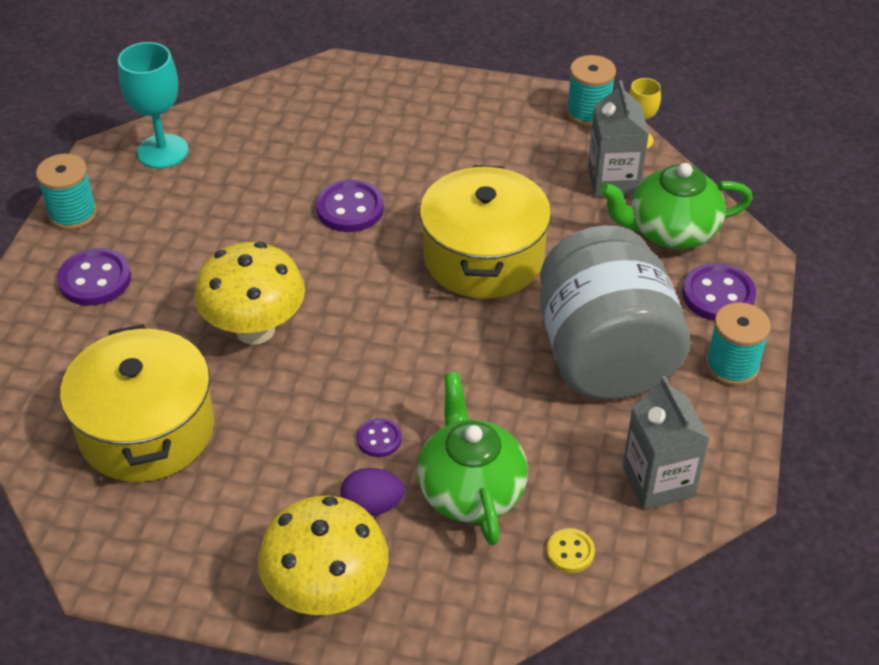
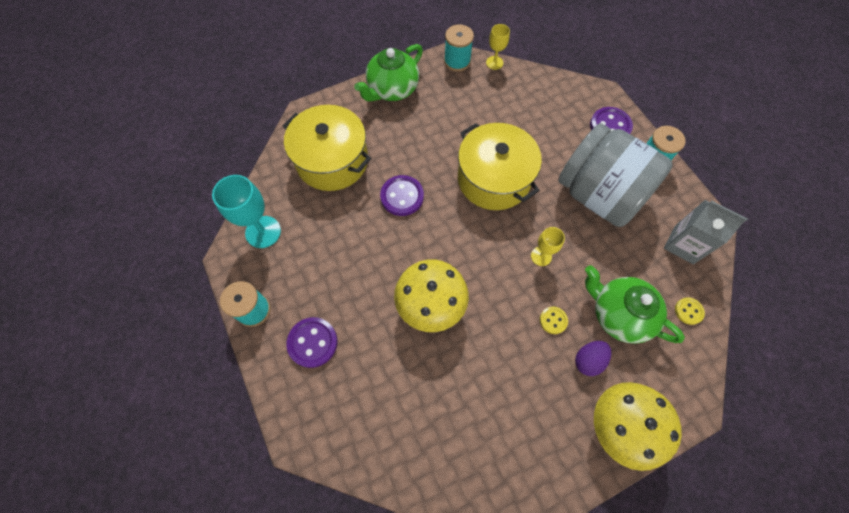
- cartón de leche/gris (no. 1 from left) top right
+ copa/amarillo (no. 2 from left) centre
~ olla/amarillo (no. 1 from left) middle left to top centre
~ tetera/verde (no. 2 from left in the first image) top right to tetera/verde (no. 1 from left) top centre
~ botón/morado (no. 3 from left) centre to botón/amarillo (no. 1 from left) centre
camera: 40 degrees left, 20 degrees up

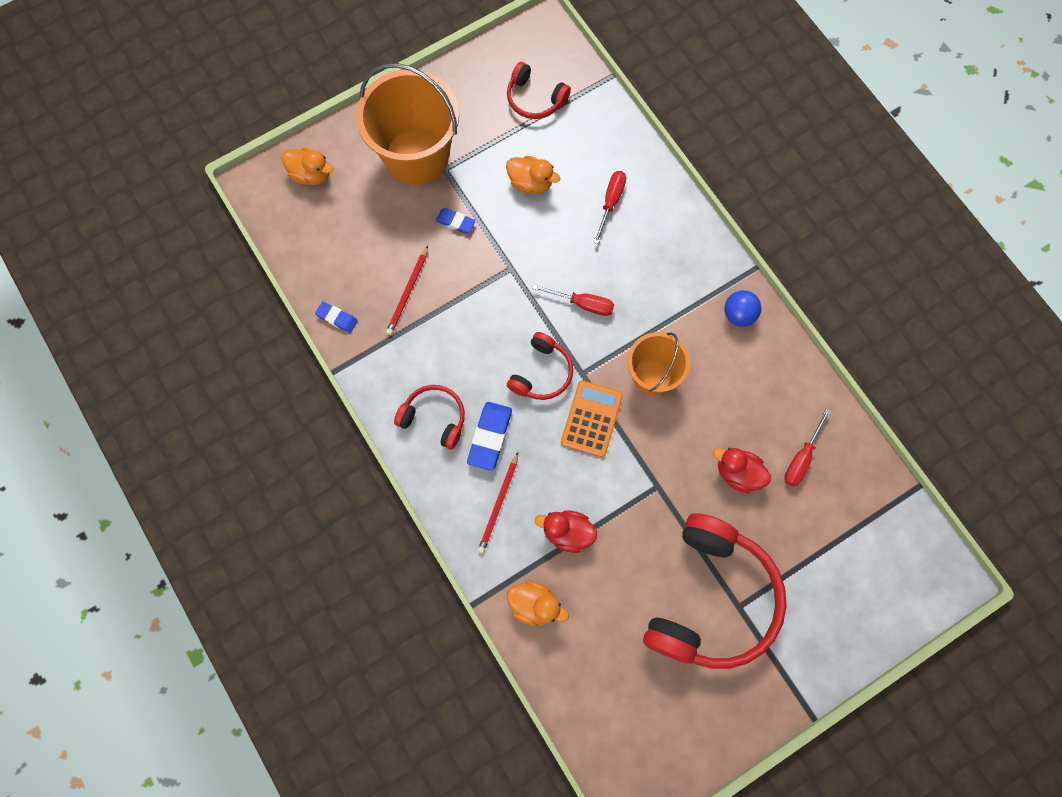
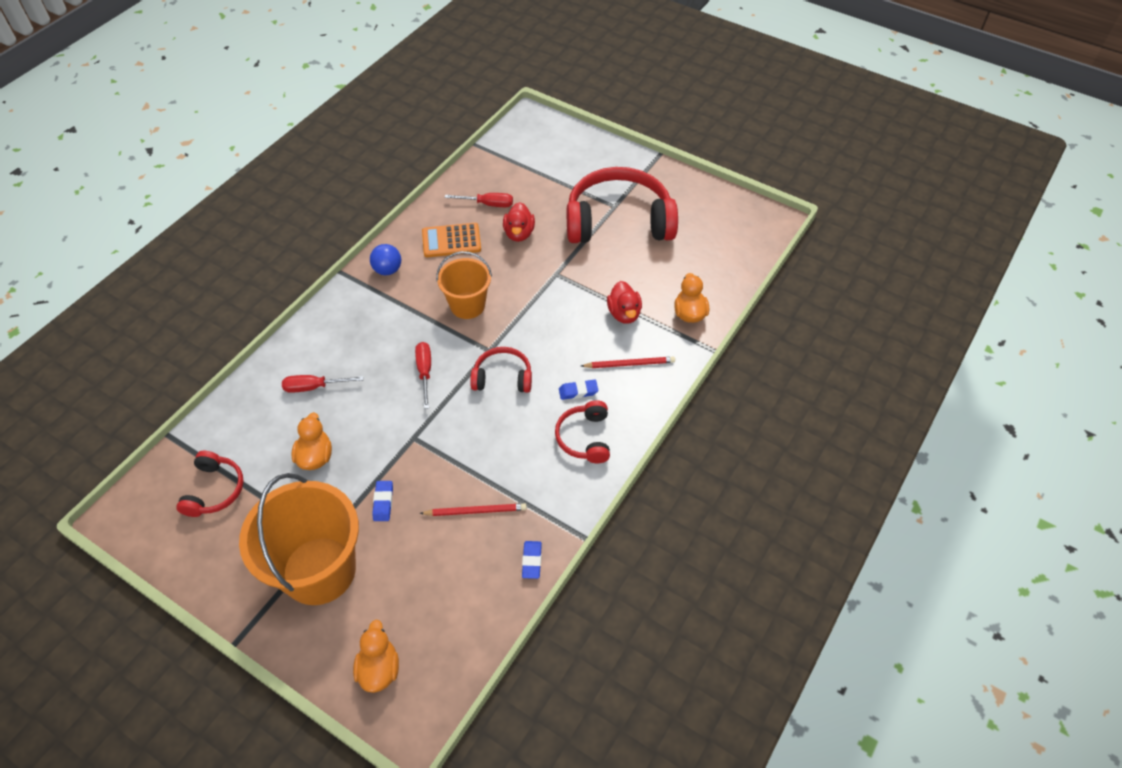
~ calculadora/naranja centre to top centre
~ goma de borrar/azul (no. 3 from left) centre = centre x0.60
camera: 115 degrees left, 20 degrees down

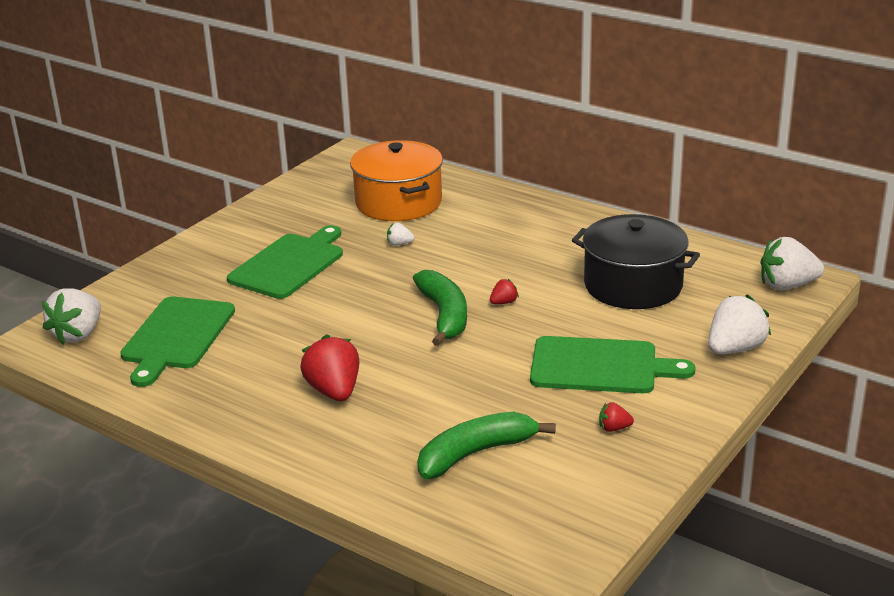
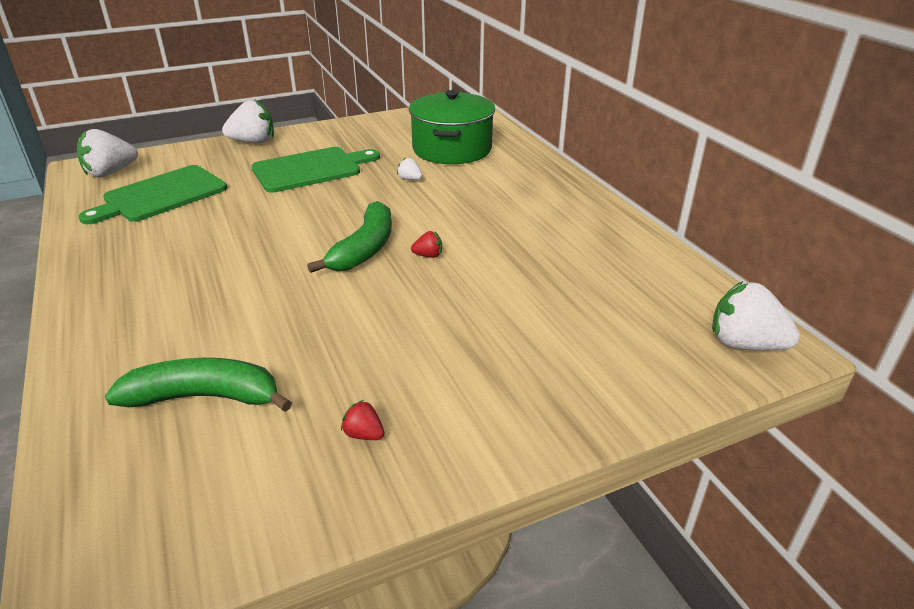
- fresa/rojo (no. 1 from left) centre
- tabla de cortar/verde (no. 3 from left) middle right
- olla/negro middle right
~ fresa/blanco (no. 3 from left in the first image) middle right to fresa/blanco (no. 2 from left) top left
~ olla/naranja top centre to olla/verde top centre
camera: 30 degrees right, 5 degrees up

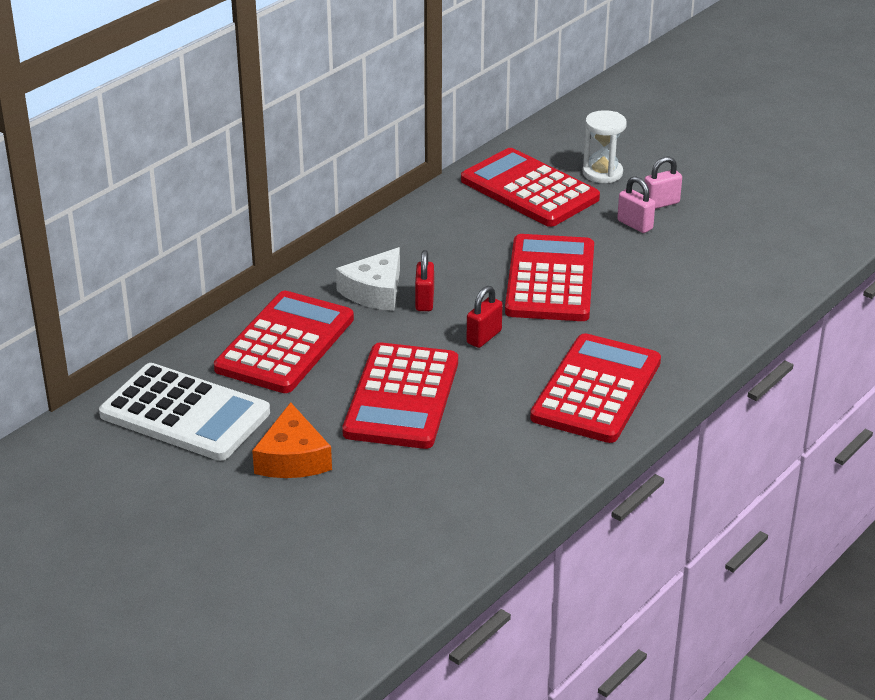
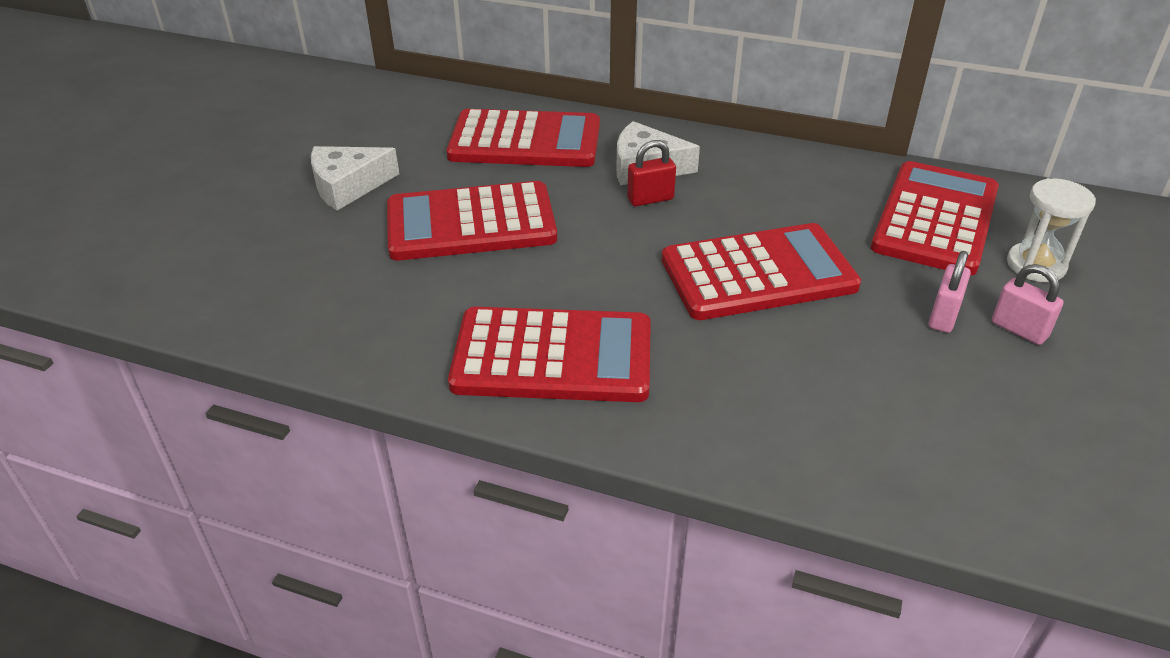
- calculadora/blanco middle left
- candado/rojo (no. 2 from left) centre
~ queso/naranja centre to queso/blanco (no. 1 from left) top left
camera: 70 degrees right, 5 degrees up

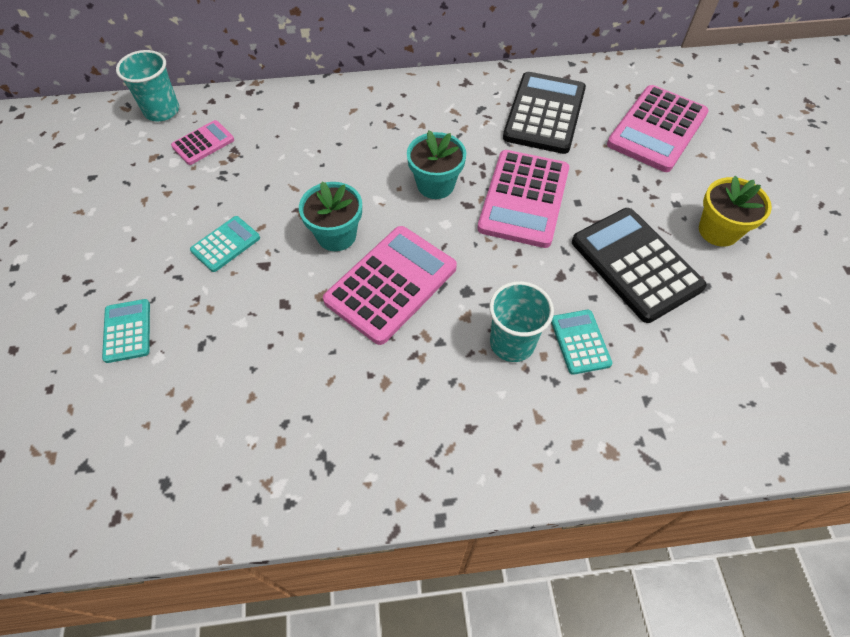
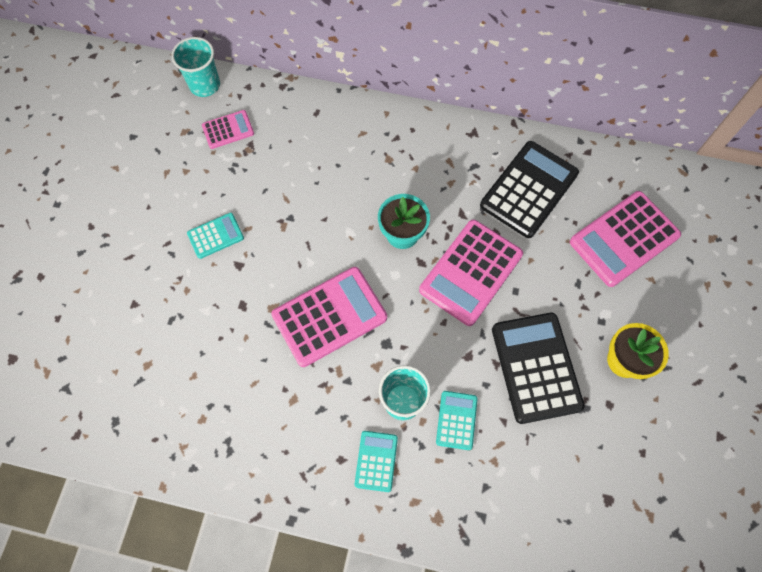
- maceta/turquesa (no. 1 from left) centre
~ calculadora/turquesa (no. 1 from left in the first image) middle left to calculadora/turquesa (no. 2 from left) bottom centre
camera: 20 degrees right, 10 degrees up

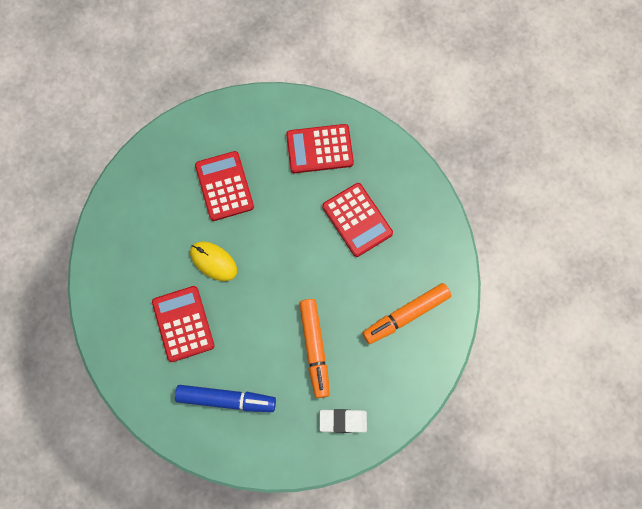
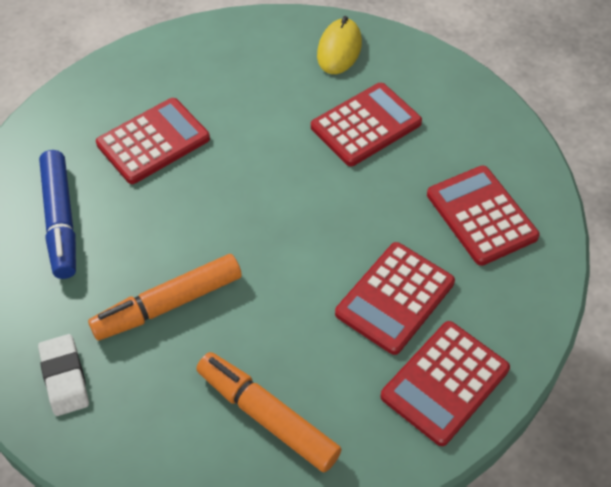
+ calculadora/rojo (no. 4 from left) bottom right
~ ratón/amarillo middle left to top centre
camera: 70 degrees right, 20 degrees down

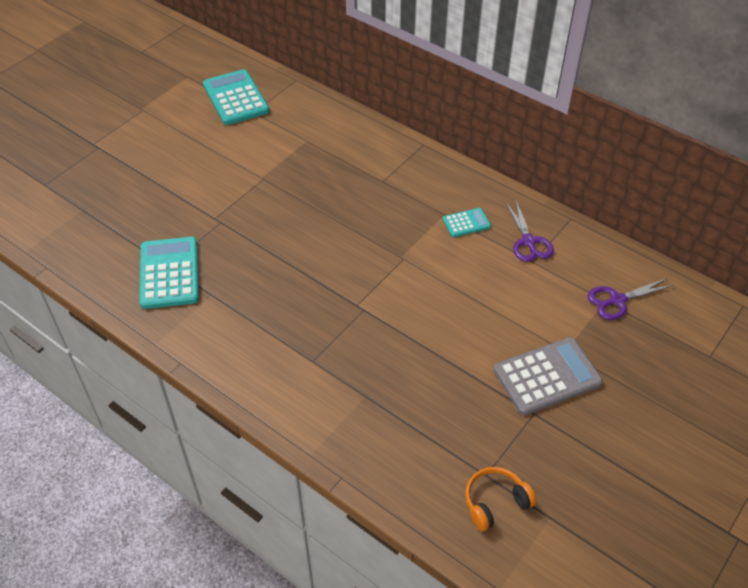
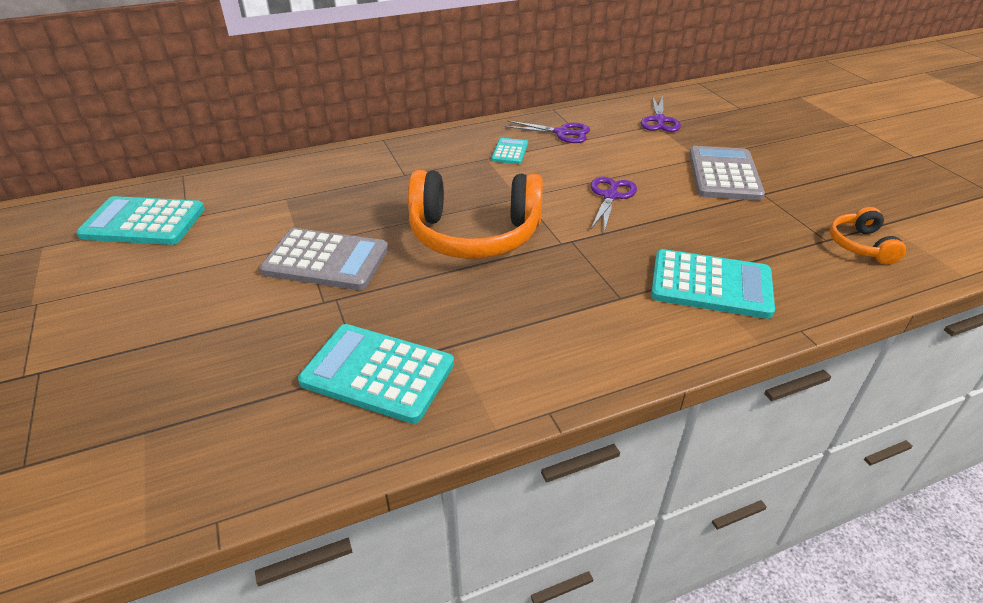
+ calculadora/gris (no. 1 from left) middle left
+ auriculares/naranja (no. 1 from left) centre
+ tijeras/morado (no. 2 from left) centre
+ calculadora/turquesa (no. 4 from left) middle right
camera: 60 degrees left, 10 degrees down

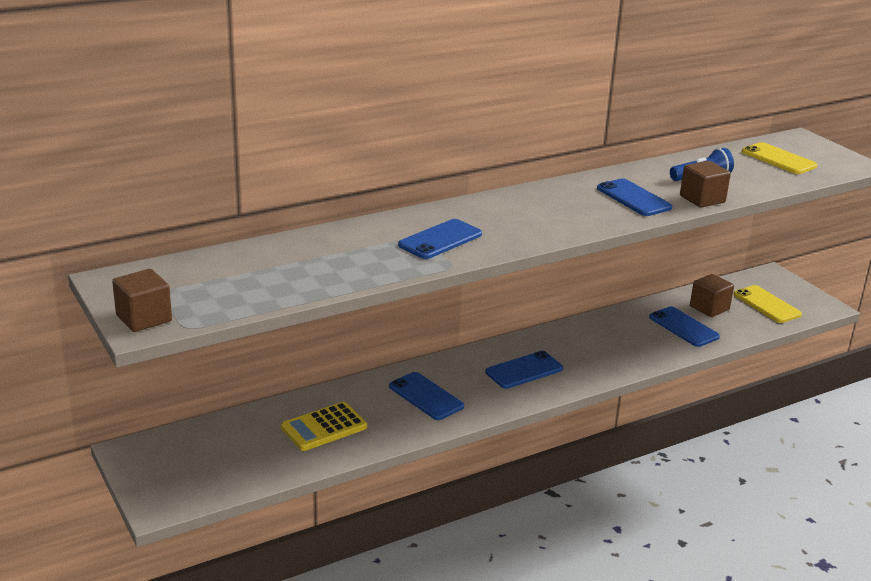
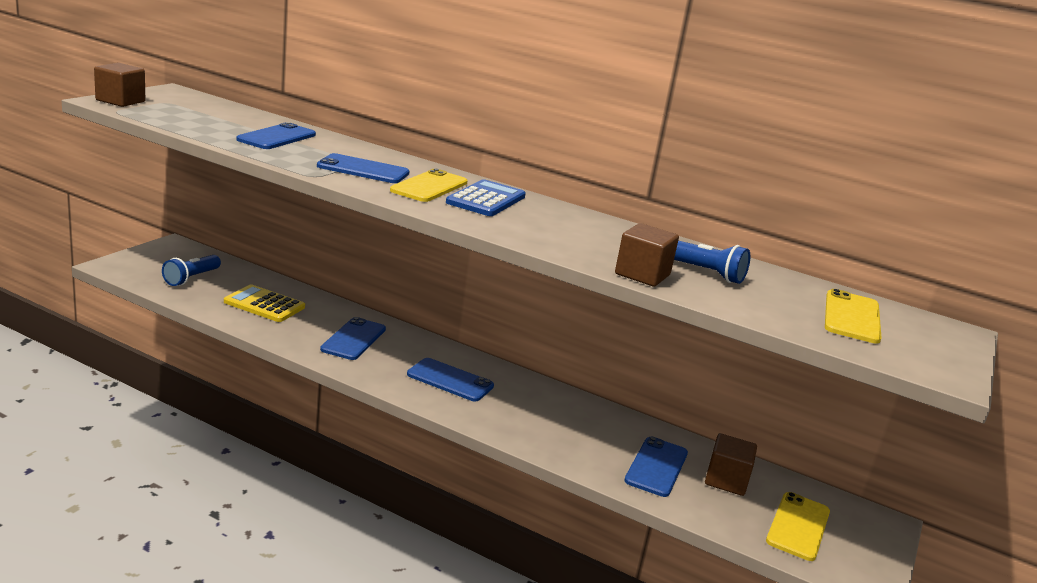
+ lámpara de mano/azul (no. 1 from left) middle left
+ móvil/amarillo (no. 1 from left) top centre
+ calculadora/azul centre
~ móvil/azul (no. 4 from left in the first image) middle right to móvil/azul (no. 1 from left) top left
camera: 55 degrees right, 5 degrees down

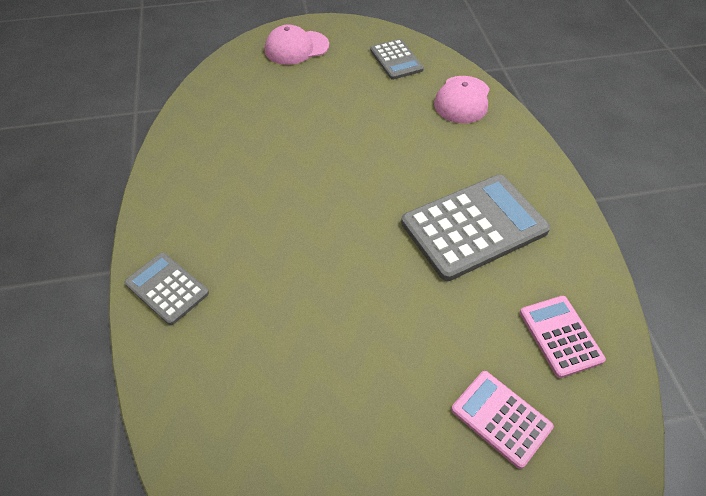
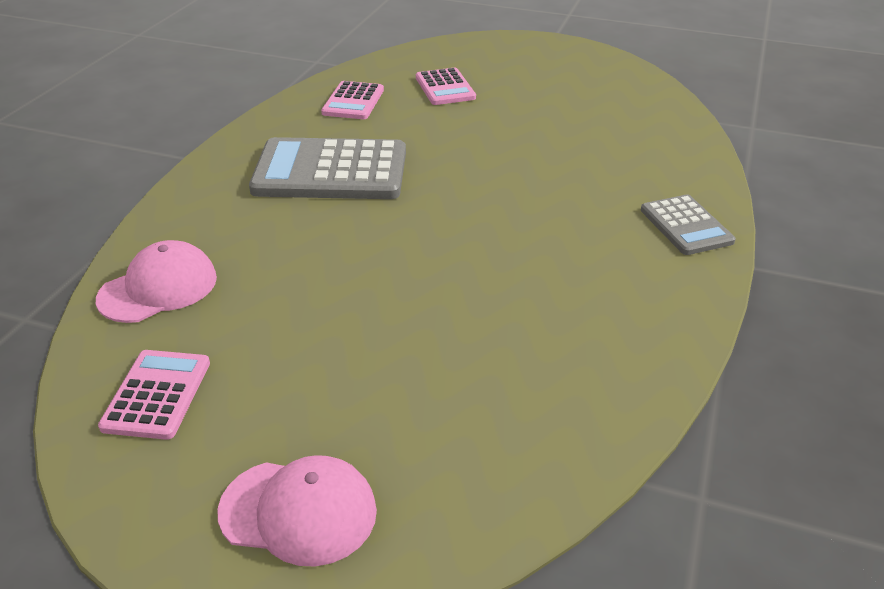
~ calculadora/gris (no. 2 from left) top centre to calculadora/rosa (no. 1 from left) bottom left
camera: 150 degrees left, 15 degrees down

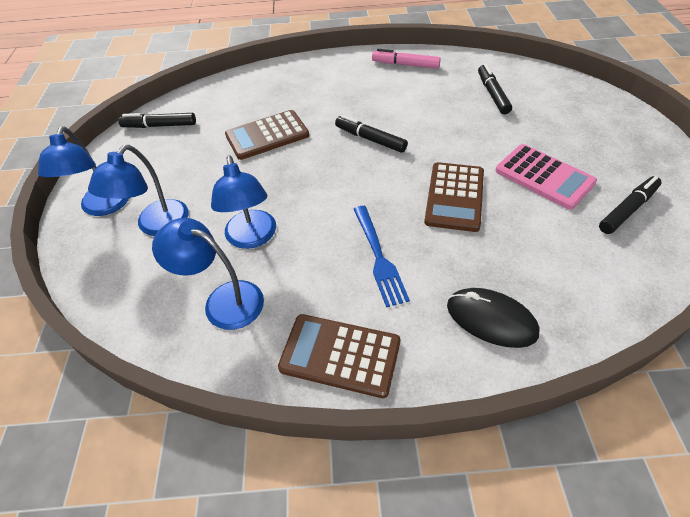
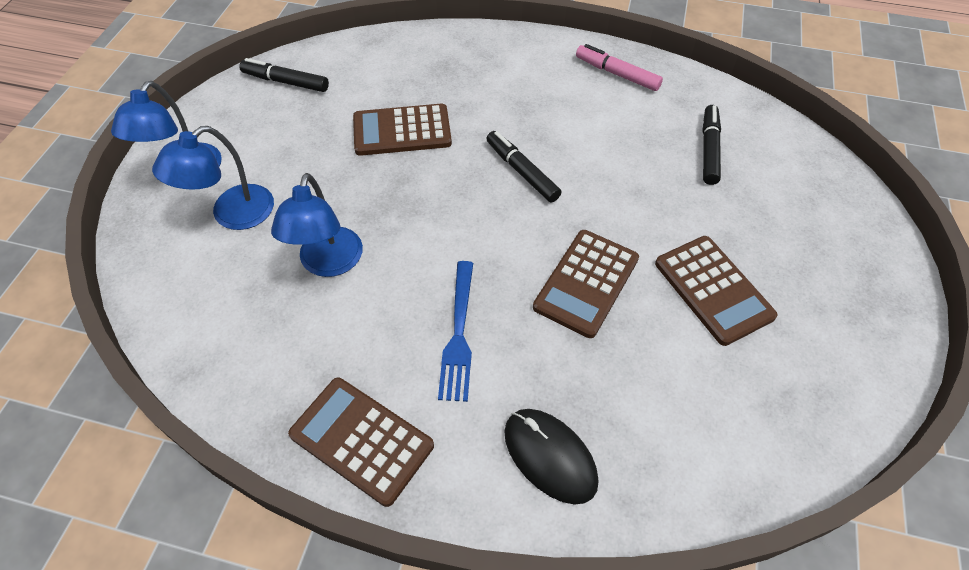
- lámpara/azul (no. 3 from left) middle left
- rotulador/negro (no. 4 from left) middle right
~ calculadora/rosa middle right to calculadora/marrón (no. 4 from left) middle right
camera: 15 degrees right, 5 degrees up

